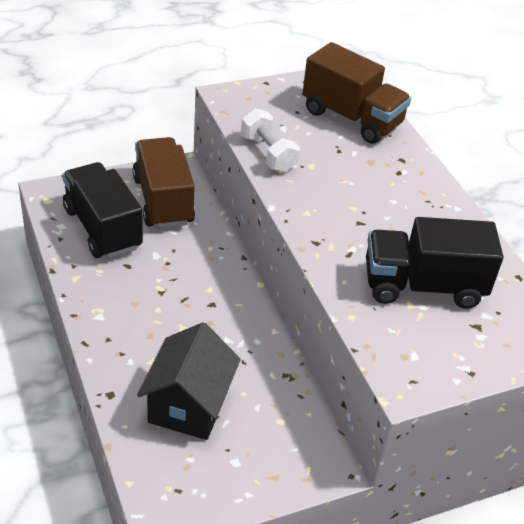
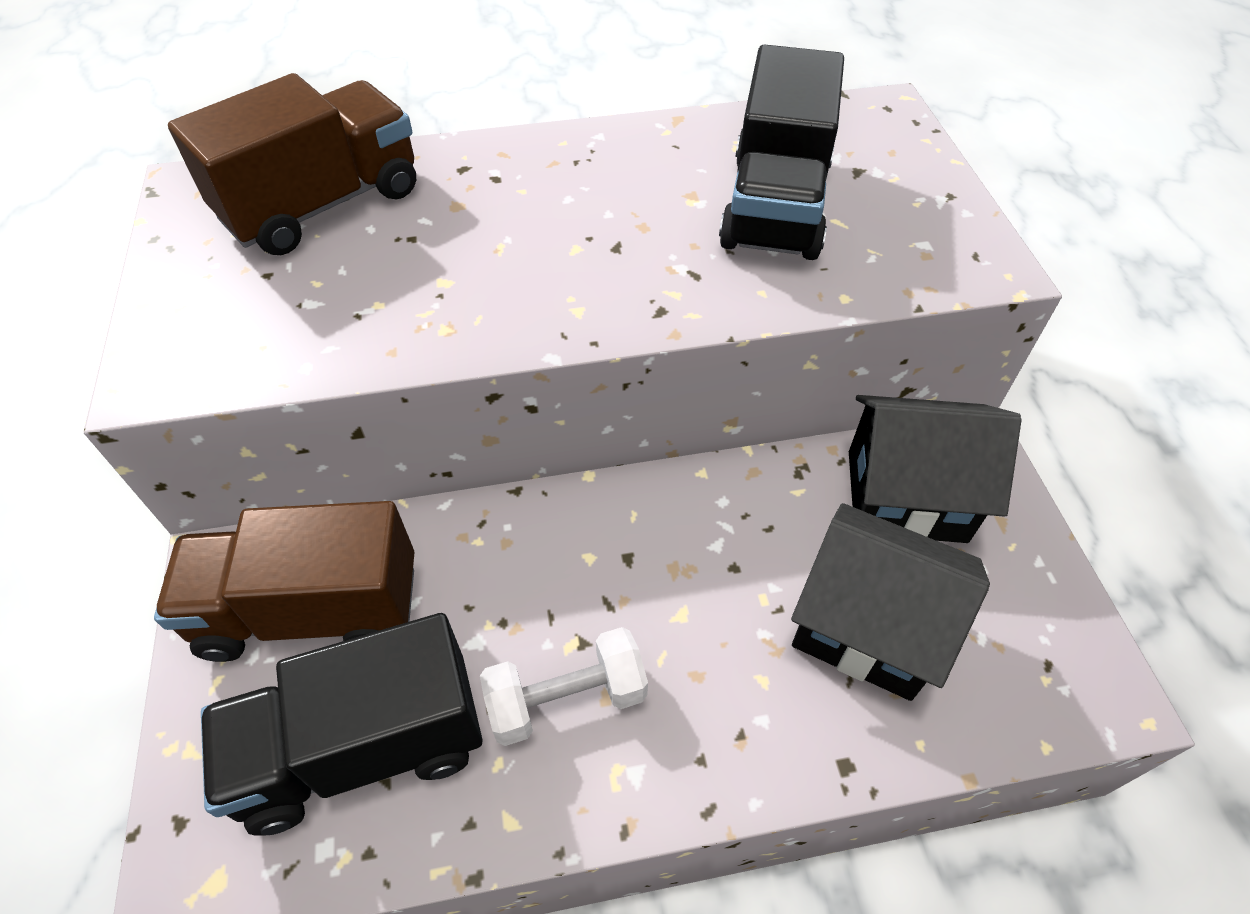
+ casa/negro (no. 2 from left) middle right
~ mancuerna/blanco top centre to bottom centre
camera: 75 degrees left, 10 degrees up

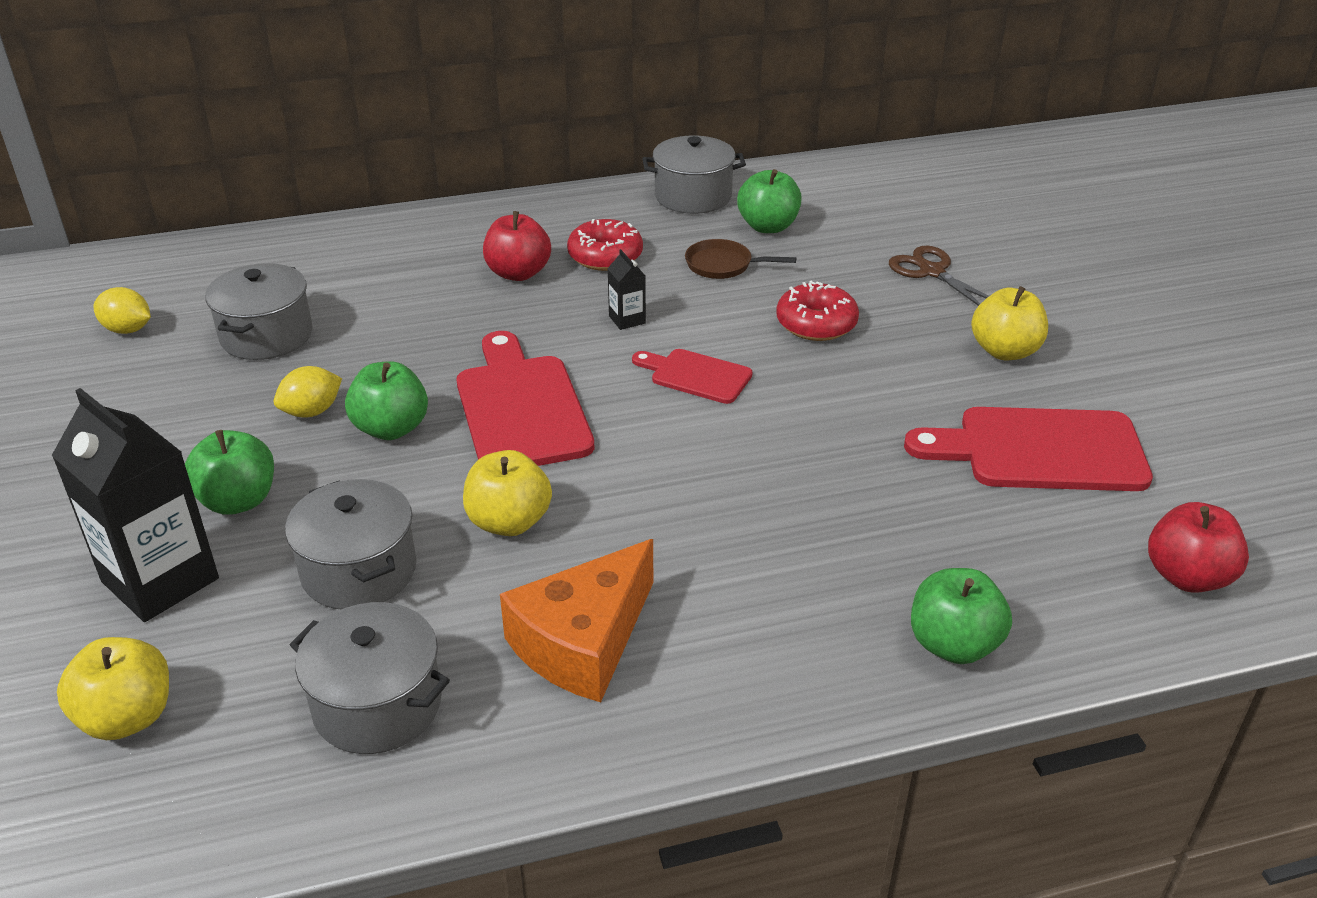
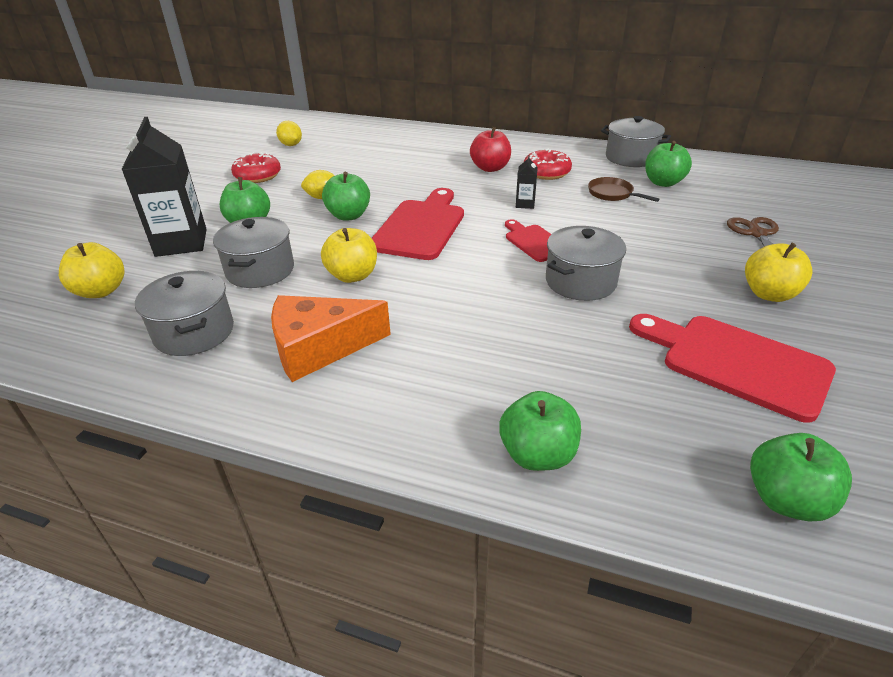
~ olla/gris (no. 1 from left in the first image) middle left to olla/gris (no. 3 from left) centre
~ rosquilla/rojo (no. 2 from left in the first image) centre to rosquilla/rojo (no. 1 from left) top left
~ manzana/rojo (no. 2 from left) middle right to manzana/verde (no. 5 from left) bottom right
camera: 35 degrees right, 0 degrees up

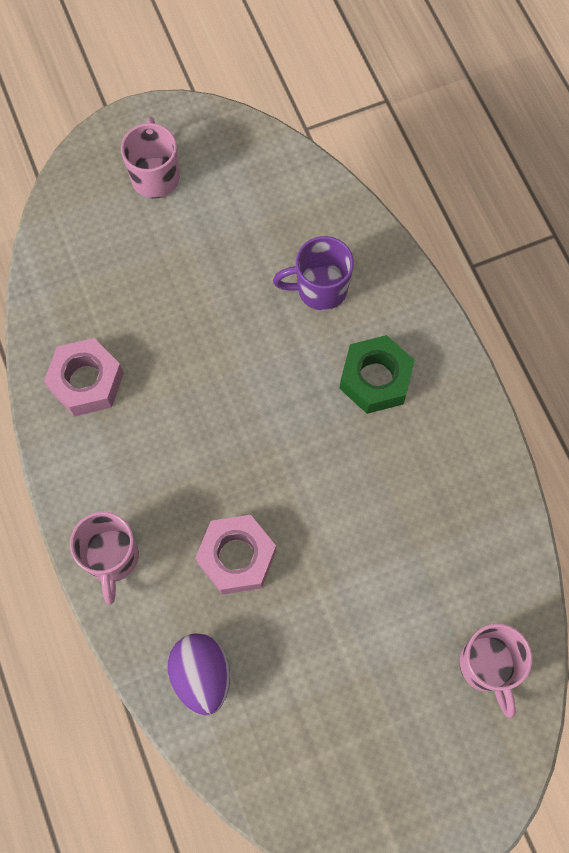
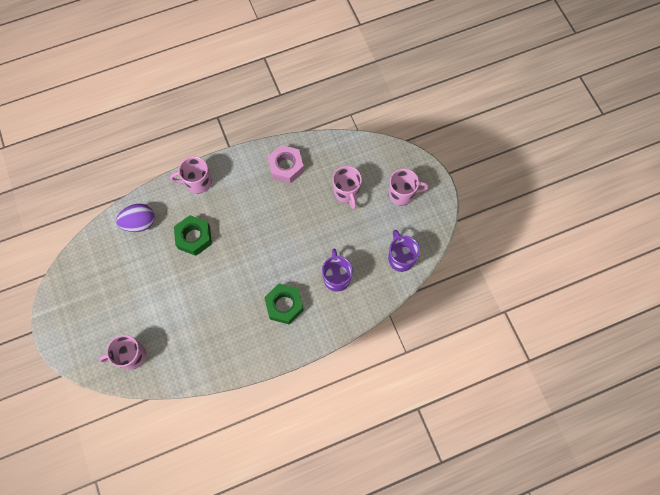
+ taza/rosa (no. 3 from left) centre
+ taza/morado (no. 2 from left) centre
~ tuerca/rosa (no. 2 from left) centre to tuerca/verde (no. 1 from left) middle left
camera: 90 degrees right, 0 degrees up

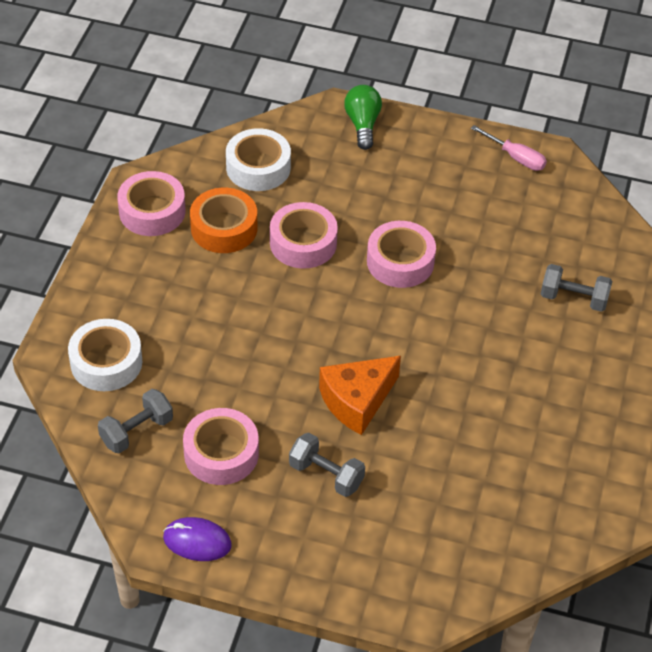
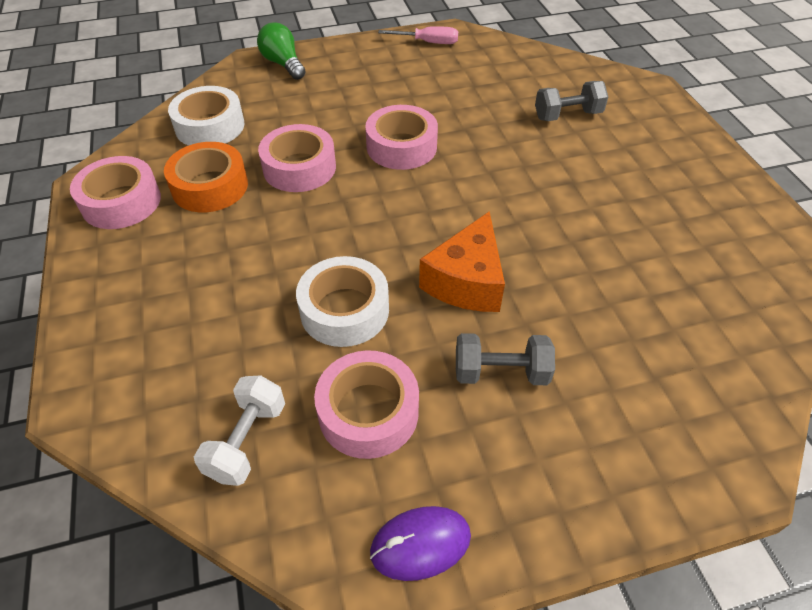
~ cinta adhesiva/blanco (no. 1 from left in the first image) middle left to cinta adhesiva/blanco (no. 2 from left) centre
~ mancuerna/gris (no. 1 from left) middle left to mancuerna/blanco bottom left
camera: 30 degrees left, 0 degrees up

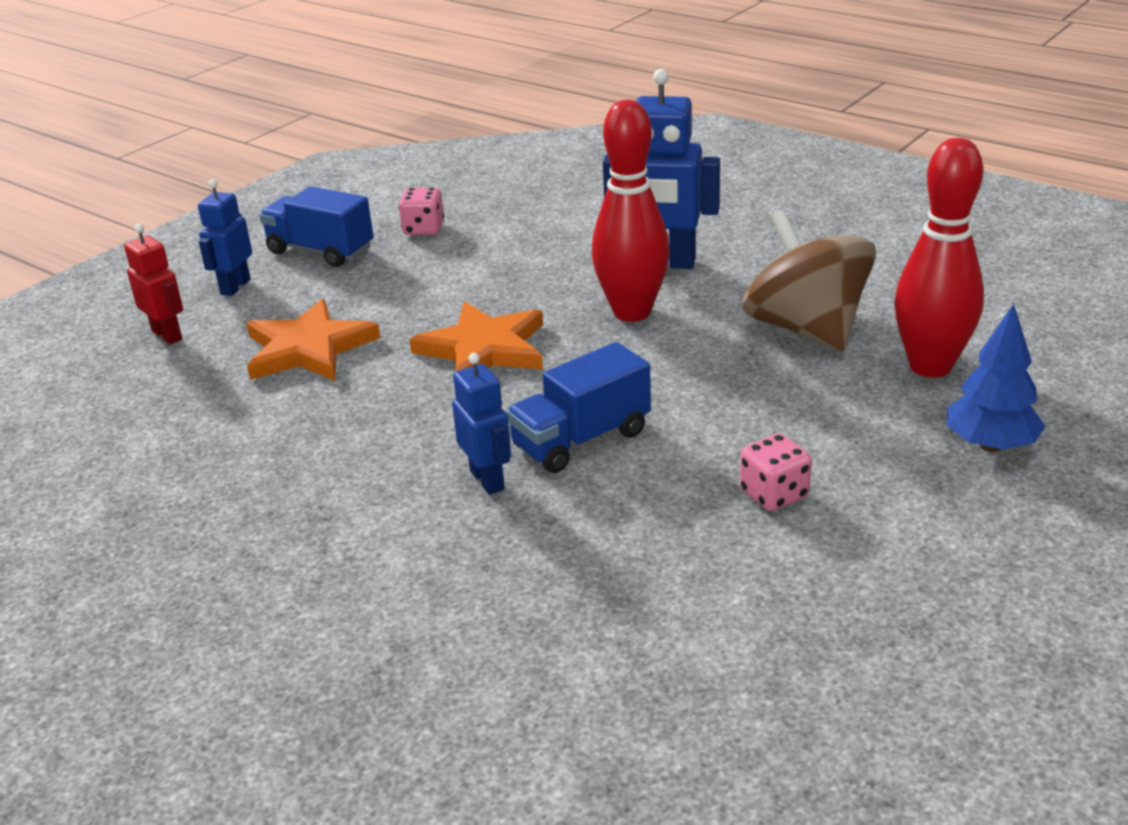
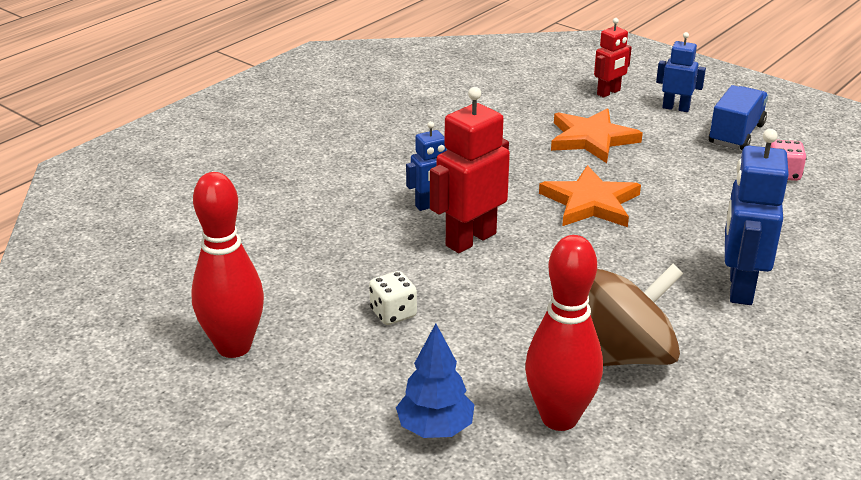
~ bolo/rojo (no. 1 from left) top centre to middle left
~ camión/azul (no. 2 from left) centre to robot/rojo (no. 1 from left) centre
~ dado/rosa (no. 2 from left) middle right to dado/blanco centre
camera: 90 degrees right, 0 degrees up

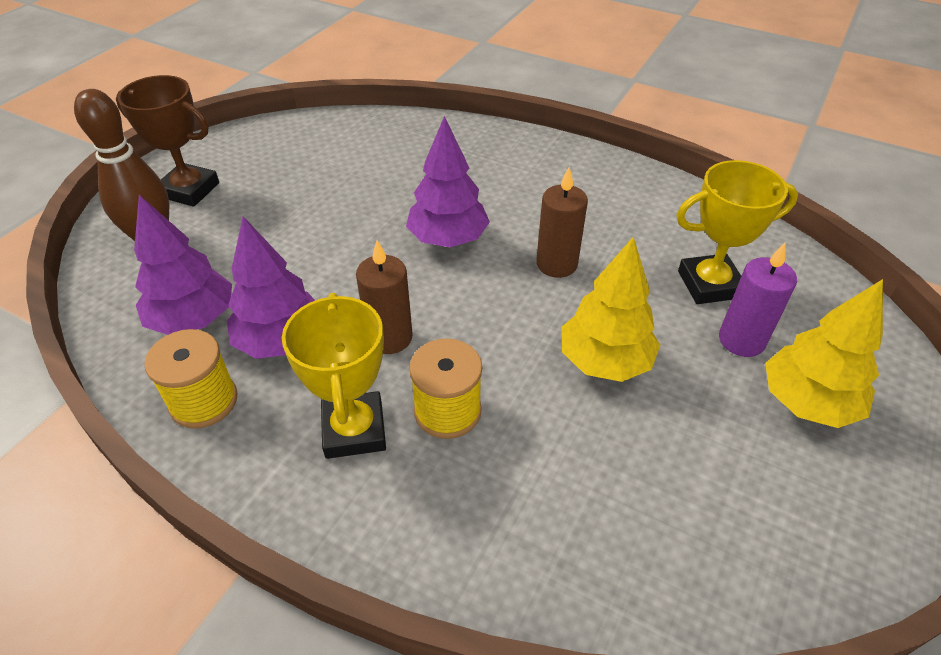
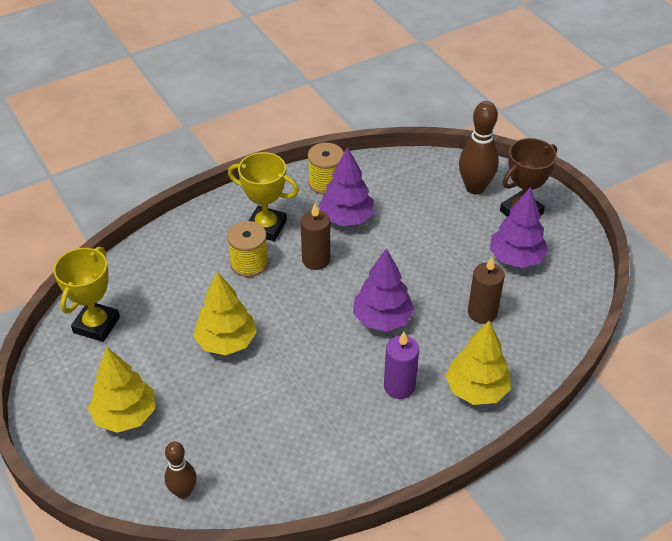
+ bolo/marrón (no. 1 from left) bottom left
+ árbol/amarillo (no. 3 from left) bottom right
~ árbol/morado (no. 1 from left in the first image) middle left to árbol/morado (no. 3 from left) middle right
~ vela/marrón (no. 2 from left) centre to middle right
~ trofeo/amarillo (no. 2 from left in the first image) middle right to trofeo/amarillo (no. 1 from left) middle left
~ vela/morado middle right to bottom centre
camera: 120 degrees right, 0 degrees up

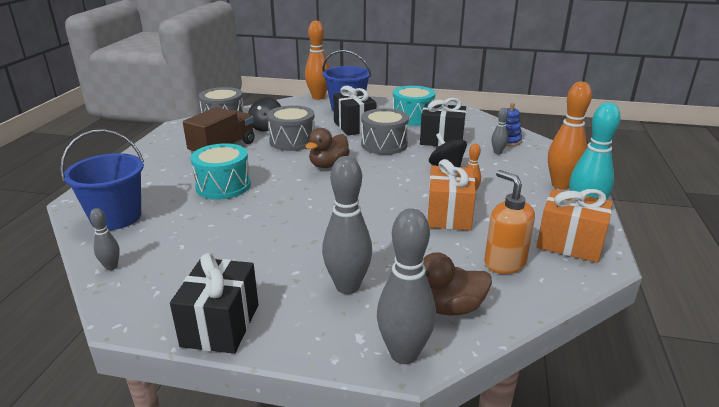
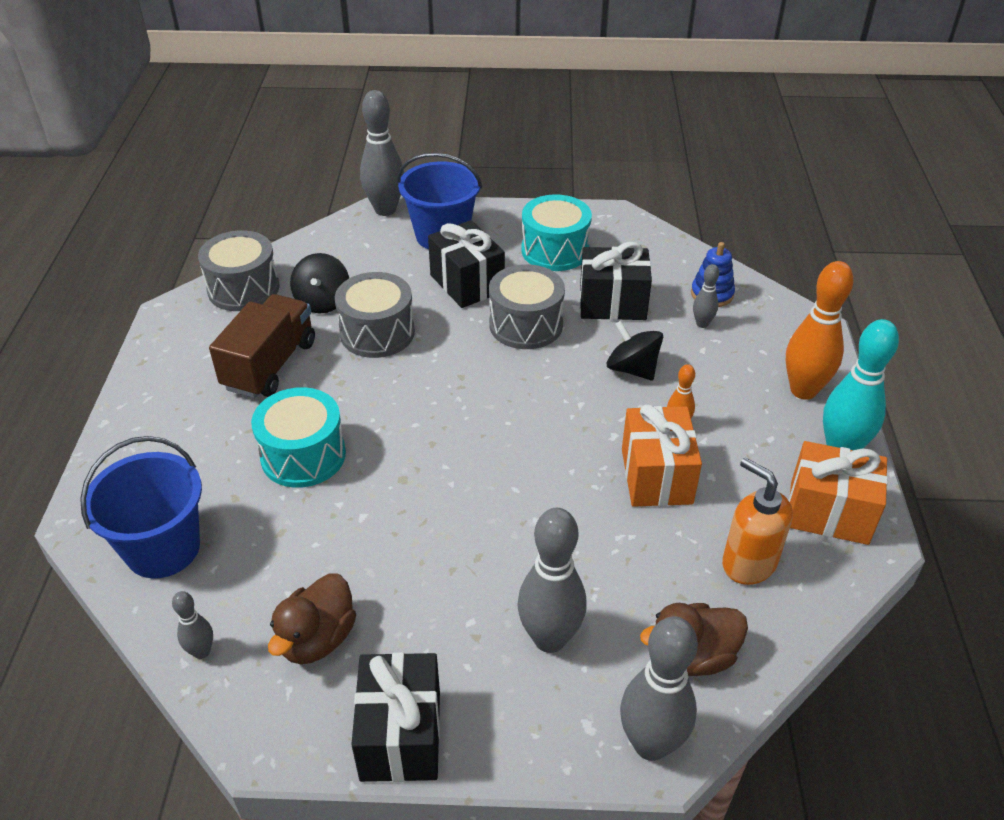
~ pato/marrón (no. 1 from left) centre to bottom left
~ bolo/naranja (no. 1 from left) top centre to bolo/gris (no. 2 from left) top centre
camera: 10 degrees left, 15 degrees up

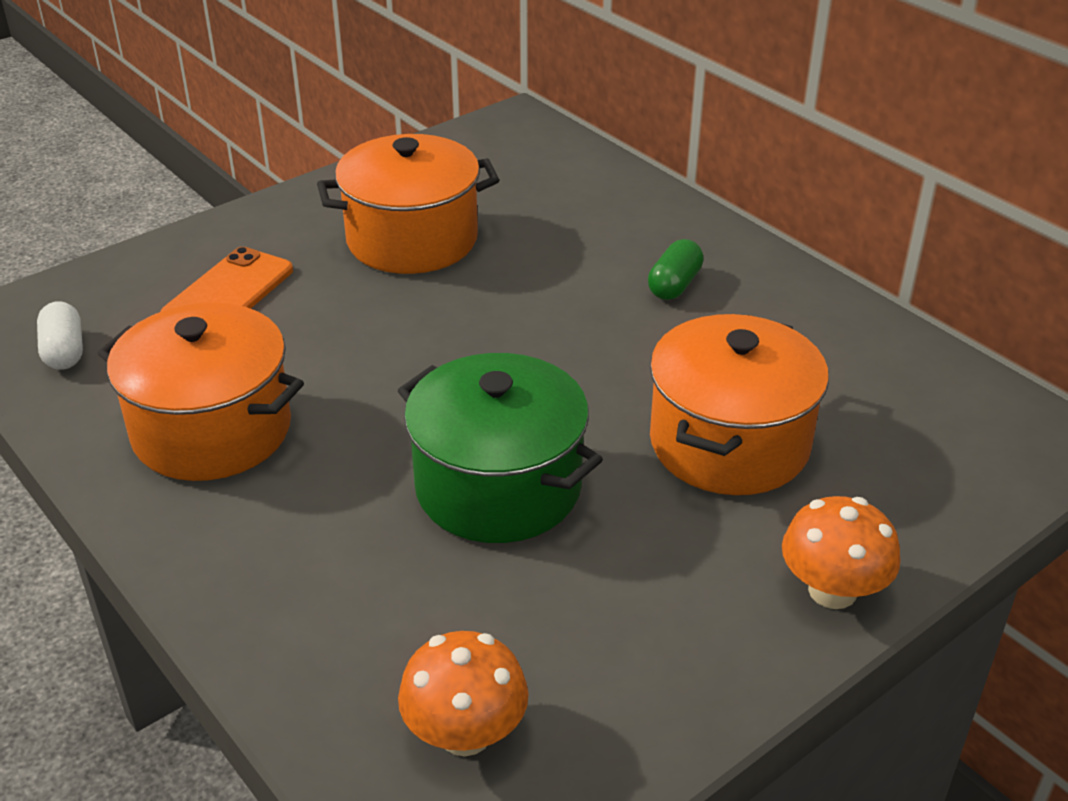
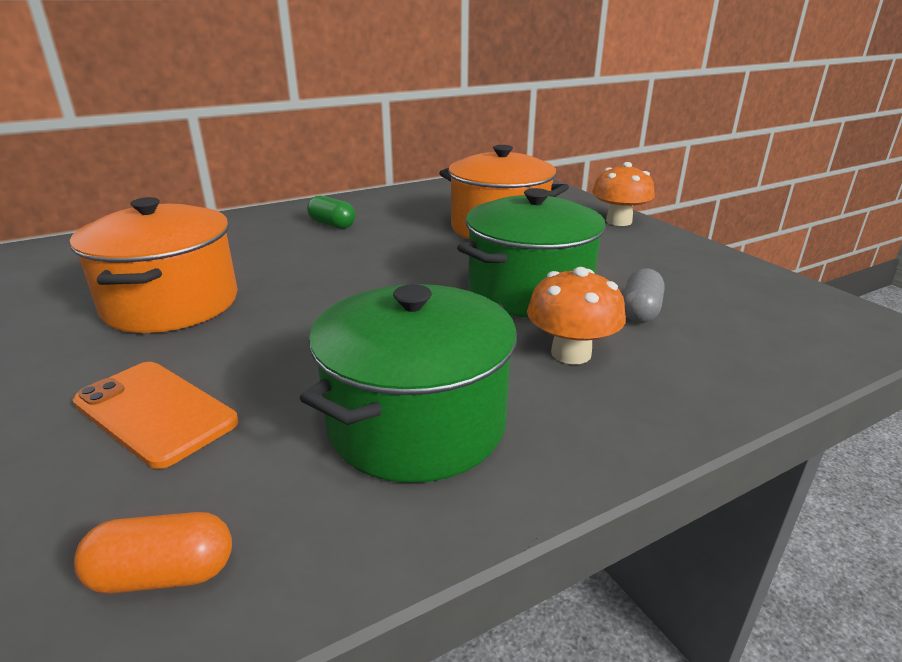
+ cápsula/gris middle right
~ seta/naranja (no. 1 from left) bottom centre to centre
~ cápsula/blanco middle left to cápsula/naranja bottom left
~ olla/naranja (no. 1 from left) middle left to olla/verde (no. 1 from left) centre
camera: 80 degrees left, 10 degrees down

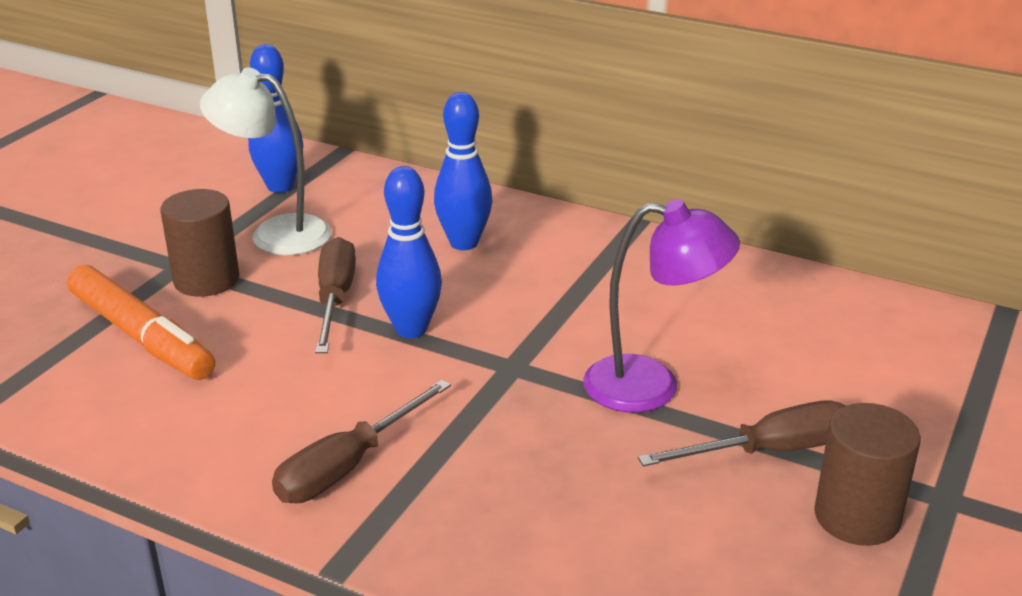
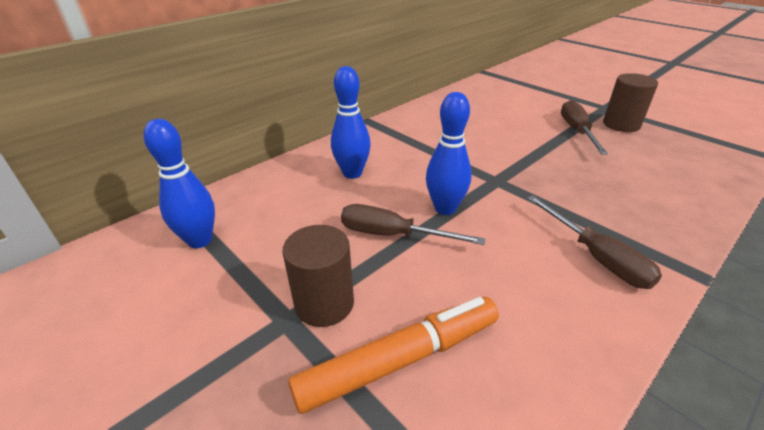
- lámpara/blanco top left
- lámpara/morado centre
camera: 70 degrees left, 5 degrees up

